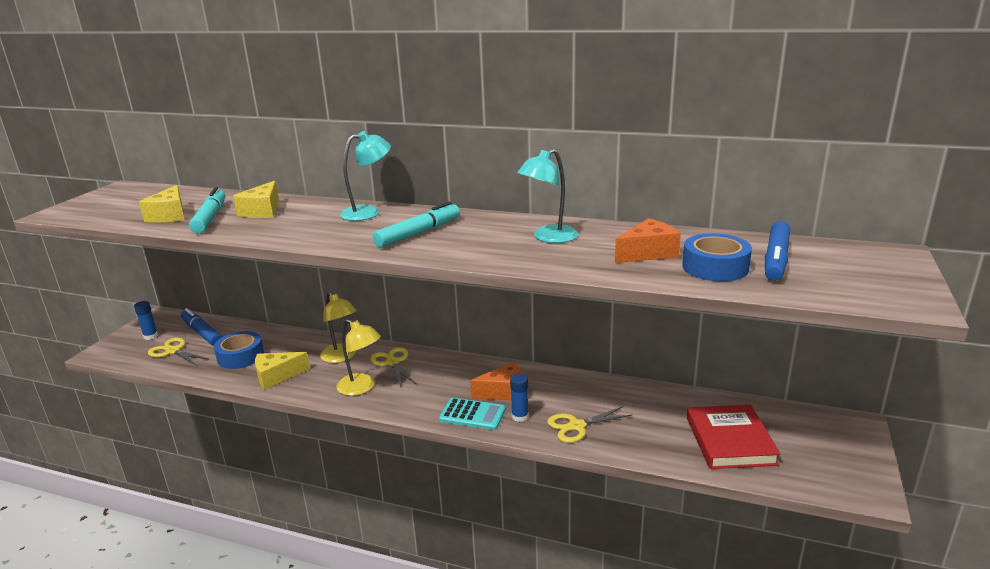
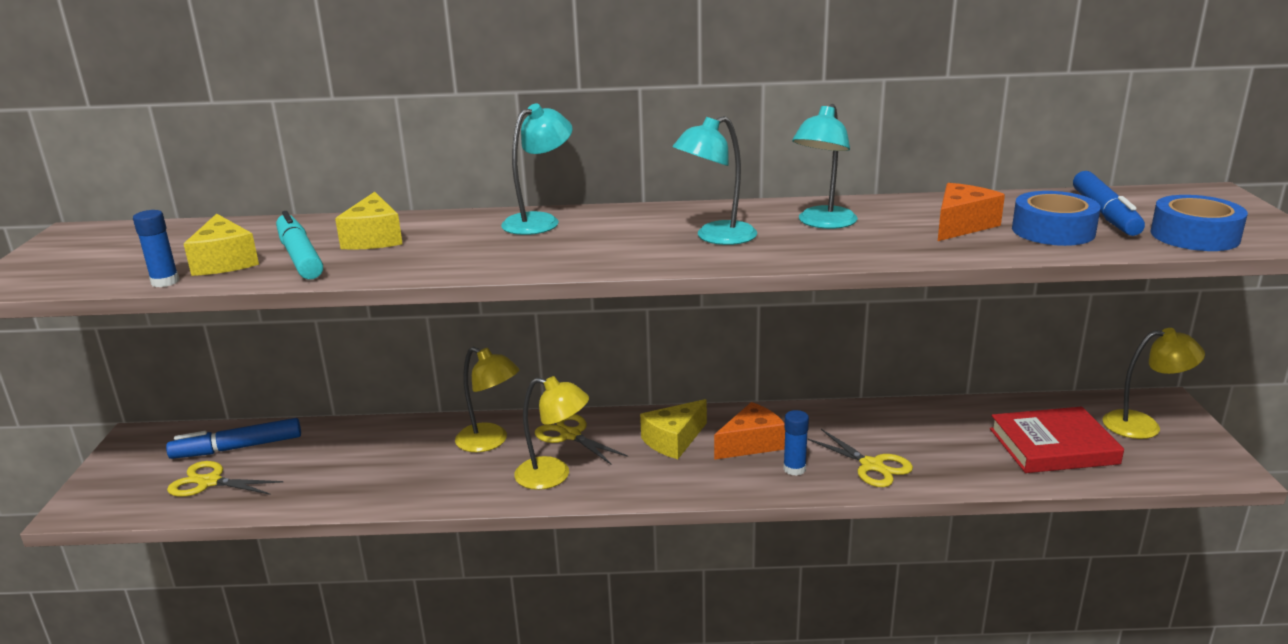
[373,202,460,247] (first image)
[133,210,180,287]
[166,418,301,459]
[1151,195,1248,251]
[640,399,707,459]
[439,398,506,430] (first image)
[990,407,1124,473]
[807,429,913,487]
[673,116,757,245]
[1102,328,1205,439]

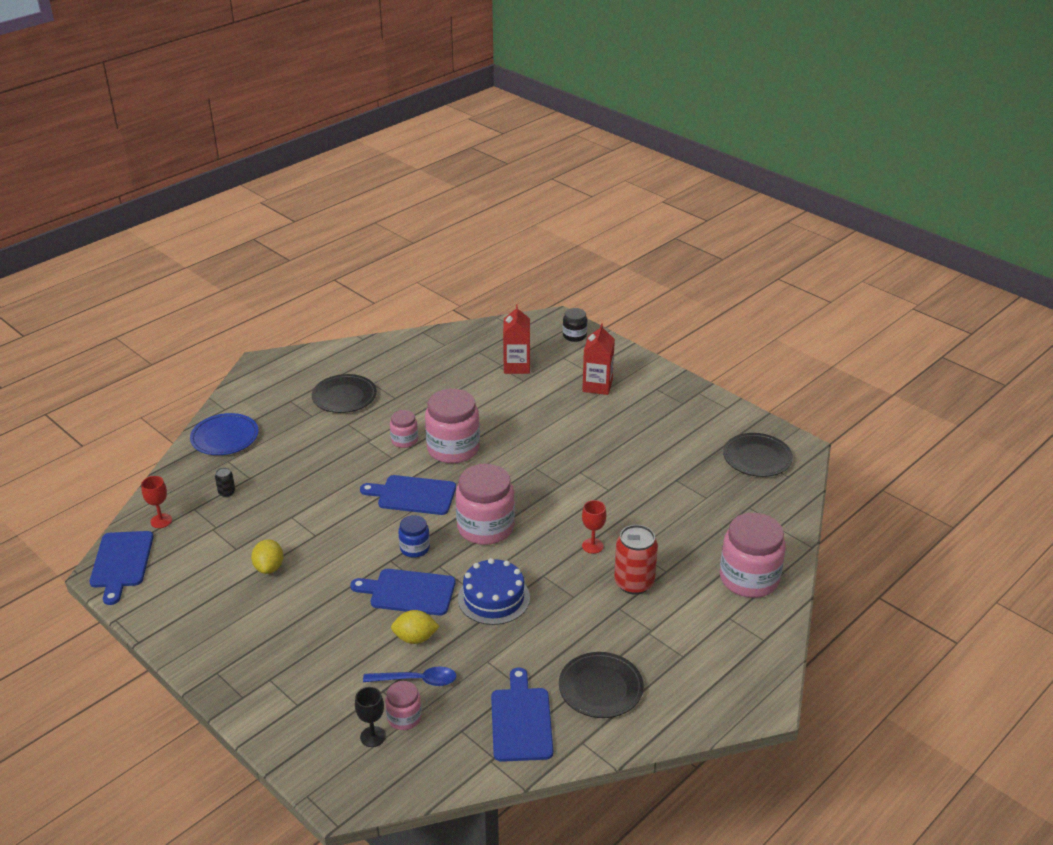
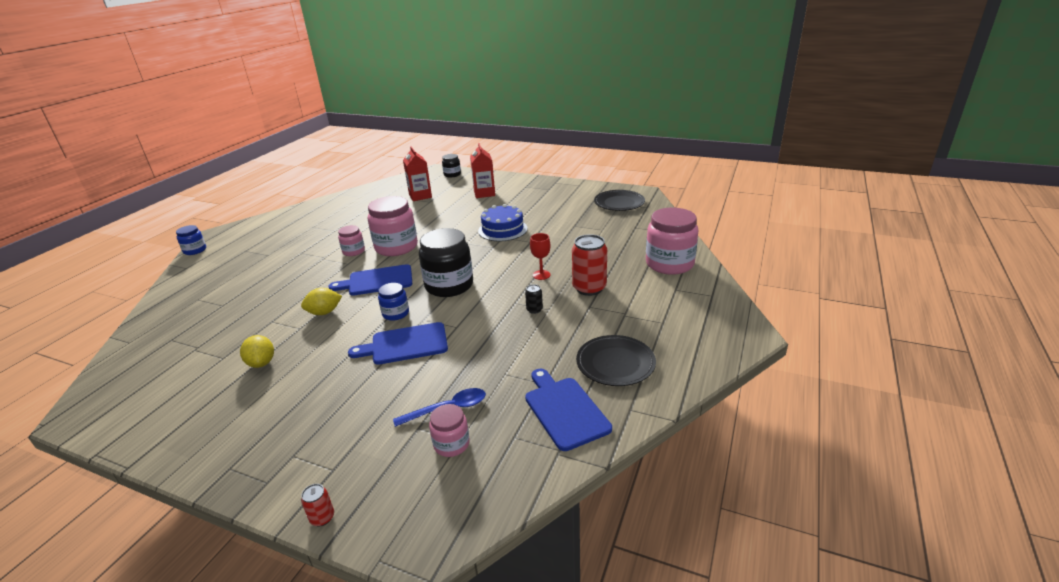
[312,374,377,413] (first image)
[190,413,259,455] (first image)
[419,228,473,297]
[525,284,543,314]
[141,476,172,528] (first image)
[90,531,153,605] (first image)
[478,204,528,241]
[301,288,342,315]
[355,687,386,747] (first image)
[176,225,206,255]
[301,484,334,526]

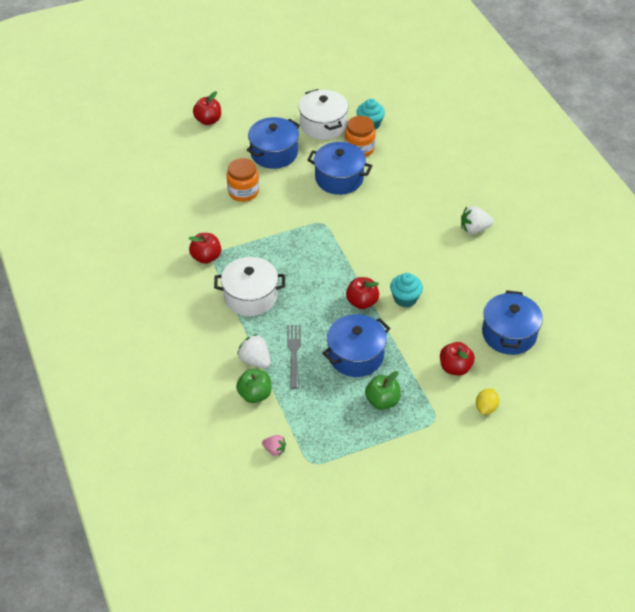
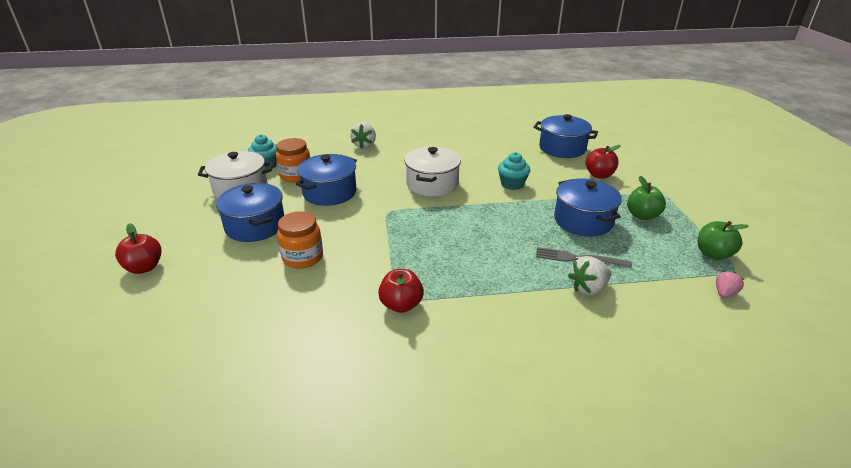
[350,122,376,148]
[404,147,461,197]
[346,277,379,309] (first image)
[697,221,749,260]
[476,388,499,415] (first image)

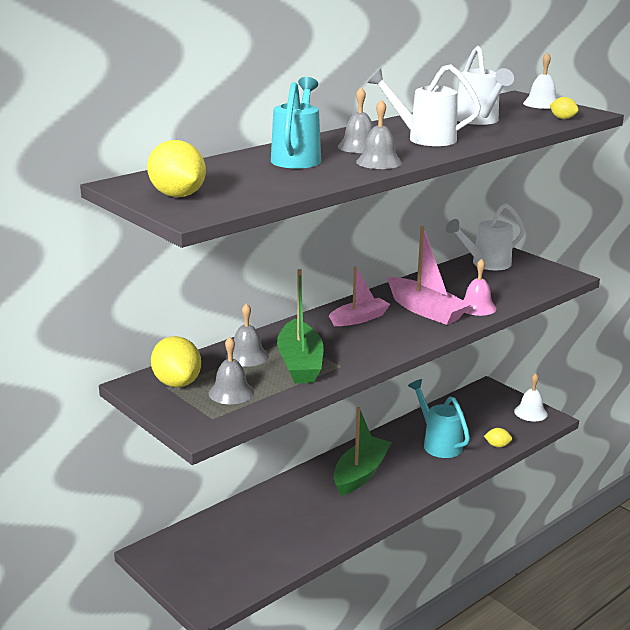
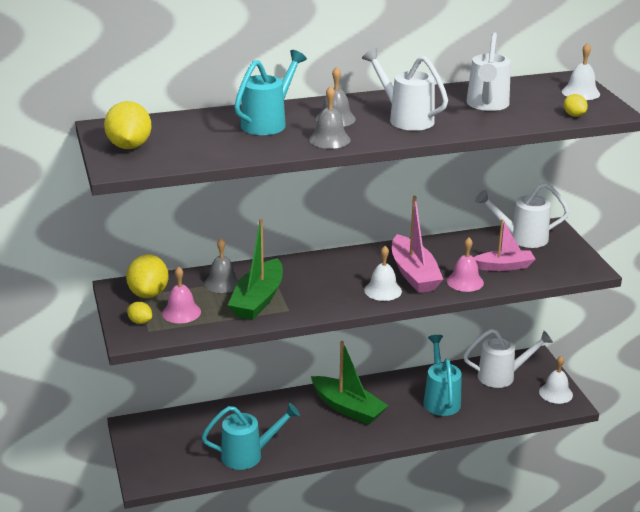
[474,219,535,271]
[162,266,201,323]
[311,341,388,425]
[127,302,152,324]
[364,246,402,301]
[463,329,553,388]
[202,403,300,470]

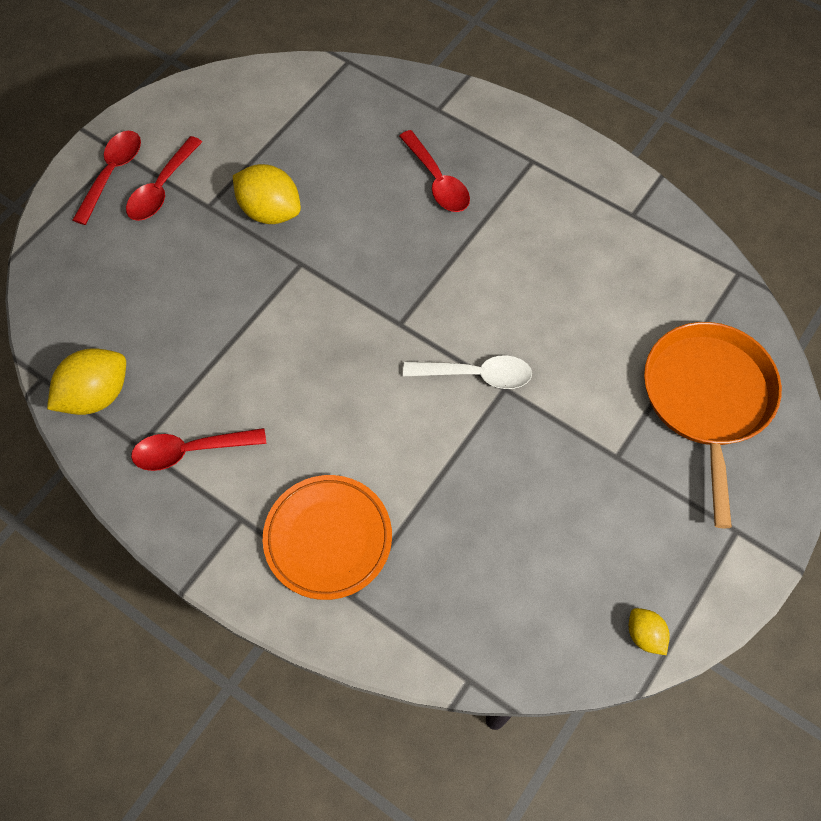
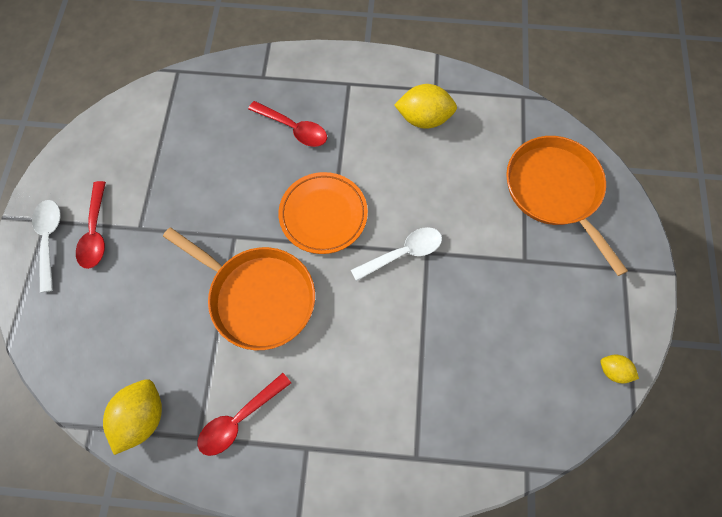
[32,200,61,293]
[394,84,457,129]
[278,172,368,254]
[163,227,315,350]

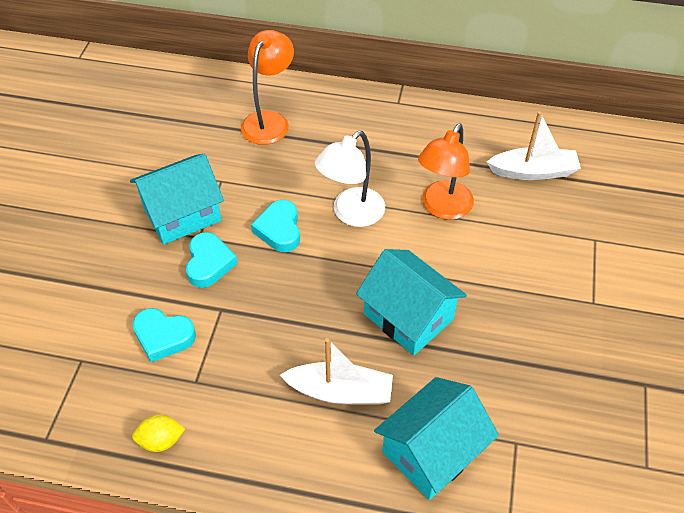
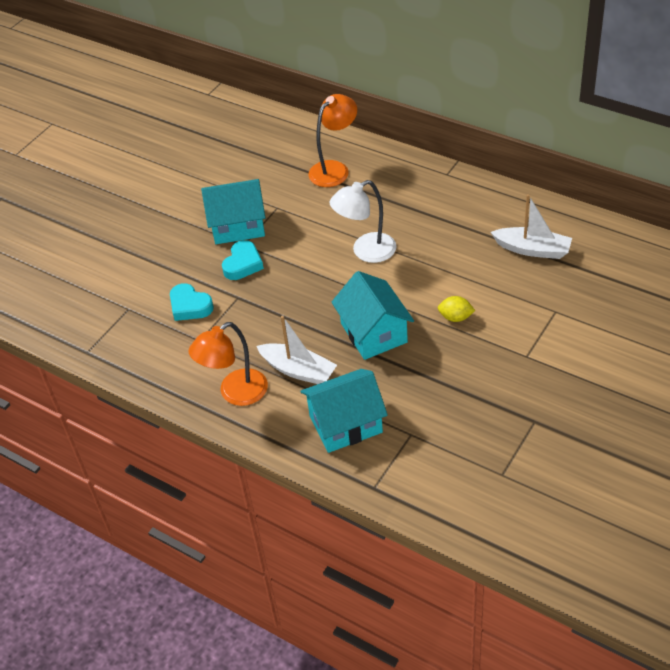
[189,322,268,406]
[251,200,300,252] (first image)
[438,296,475,322]

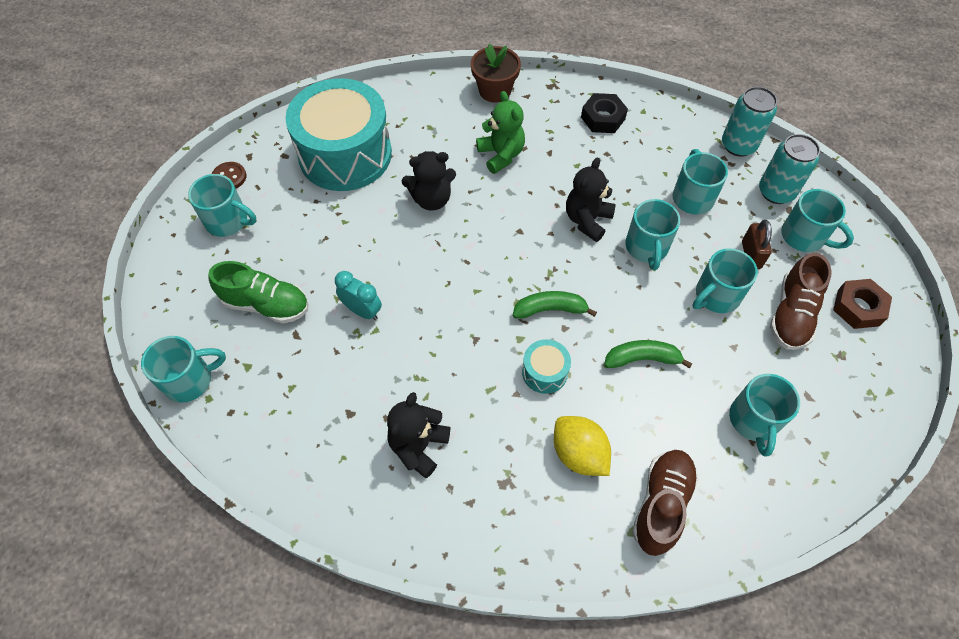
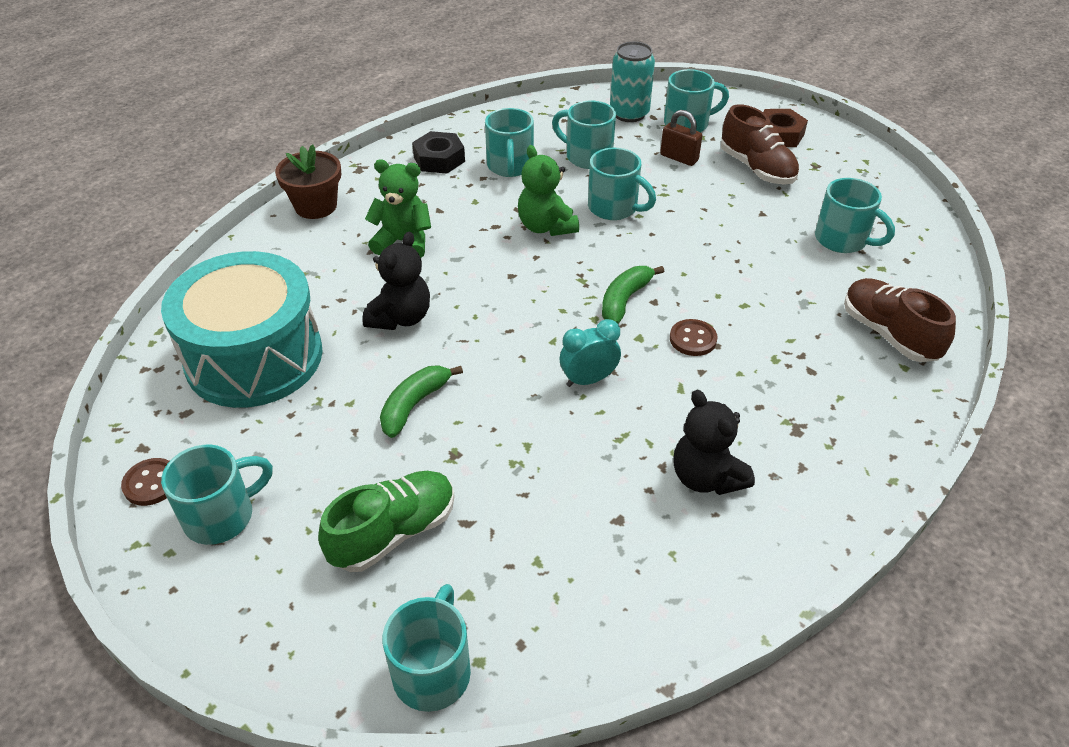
[722,87,777,157] (first image)
[518,145,579,236]
[485,108,534,177]
[560,319,621,387]
[670,319,717,356]
[380,365,463,438]
[554,416,611,476] (first image)

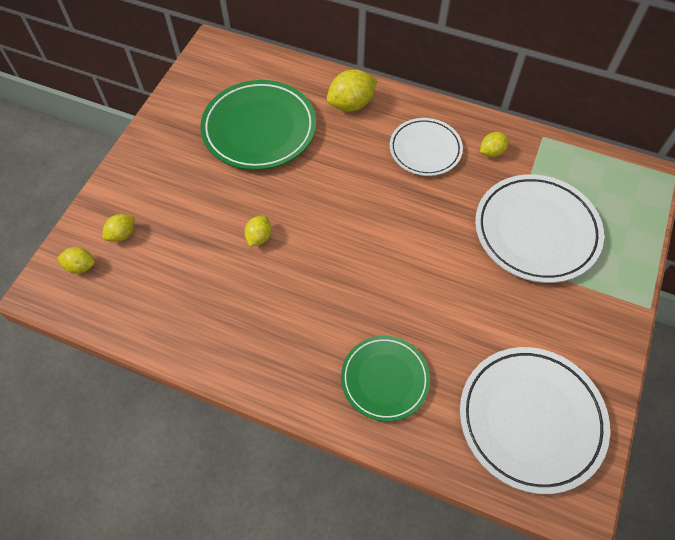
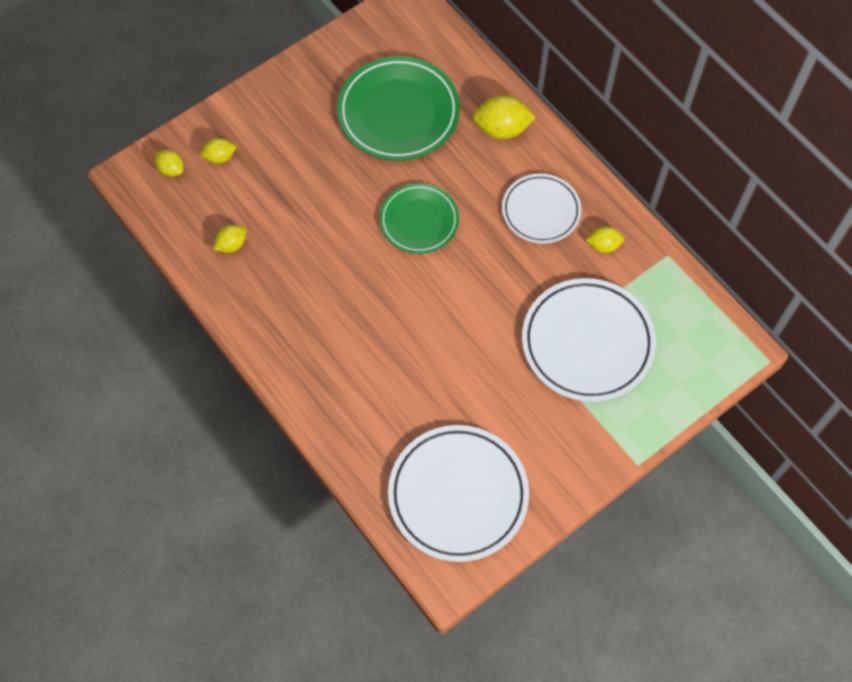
[214,225,246,253]
[379,183,459,254]

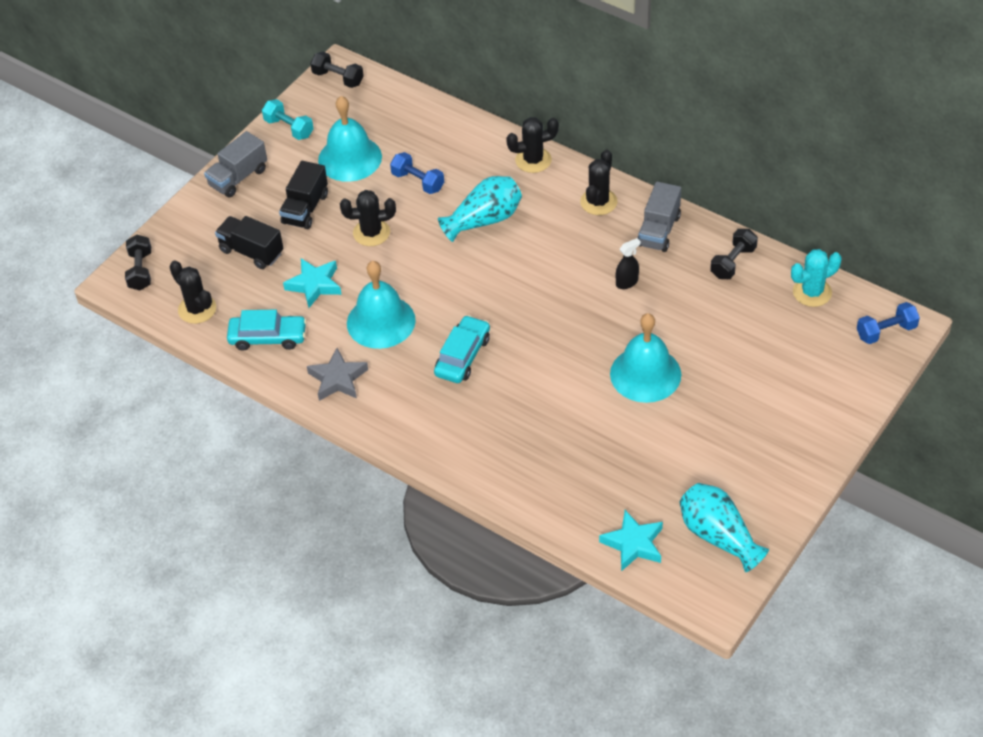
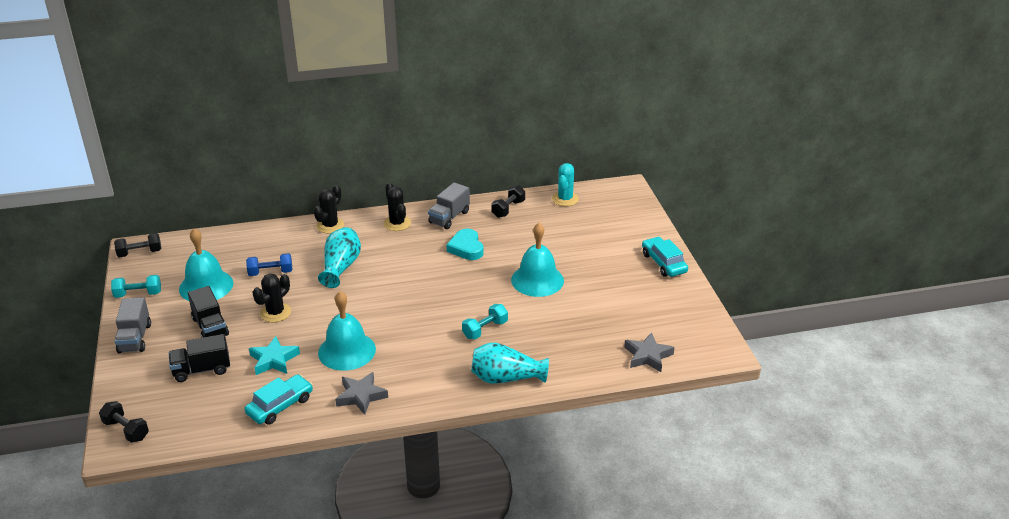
[428,182,470,229]
[492,185,525,218]
[446,229,483,260]
[169,261,216,324] (first image)
[857,302,920,344] (first image)
[642,237,688,277]
[471,343,549,384]
[624,332,675,372]
[462,304,508,339]

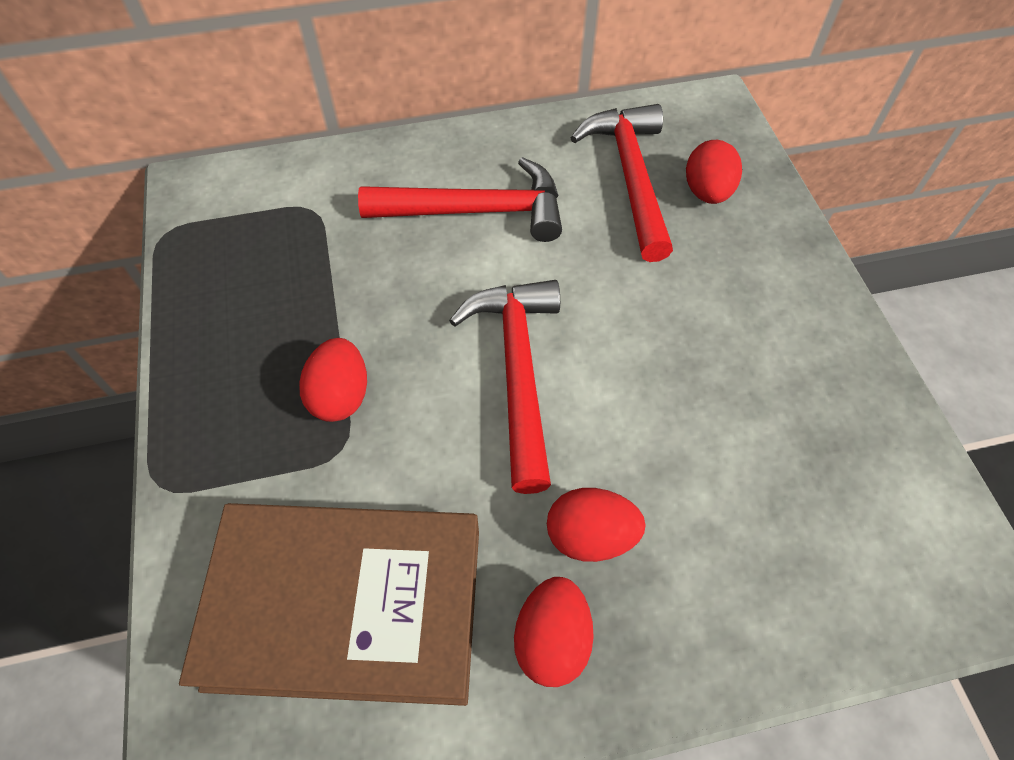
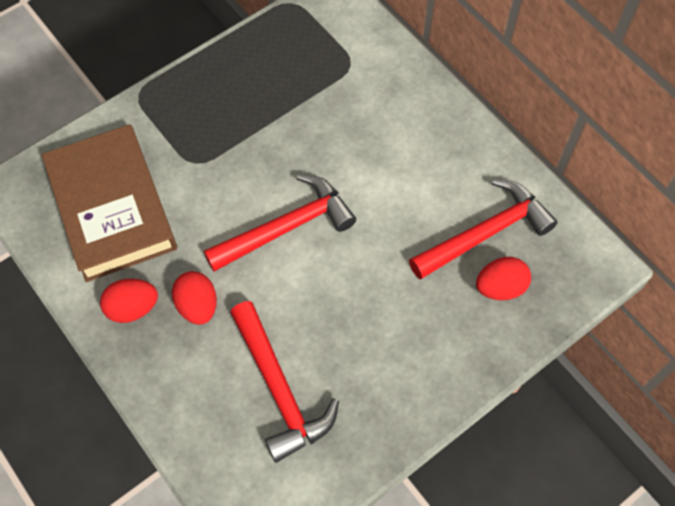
[230,301,339,463]
[299,338,367,422] (first image)

